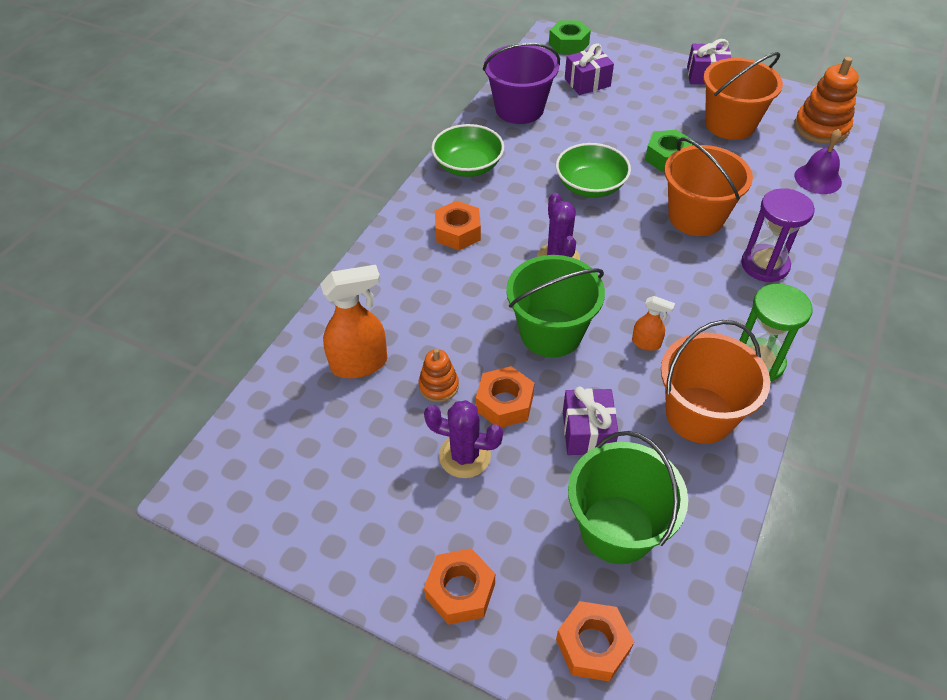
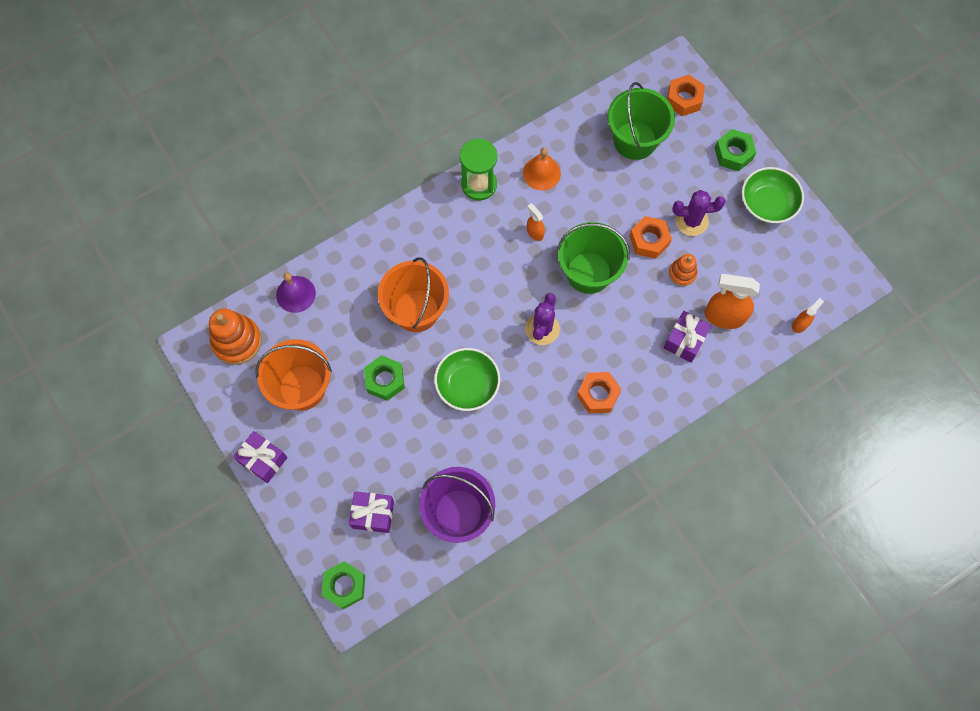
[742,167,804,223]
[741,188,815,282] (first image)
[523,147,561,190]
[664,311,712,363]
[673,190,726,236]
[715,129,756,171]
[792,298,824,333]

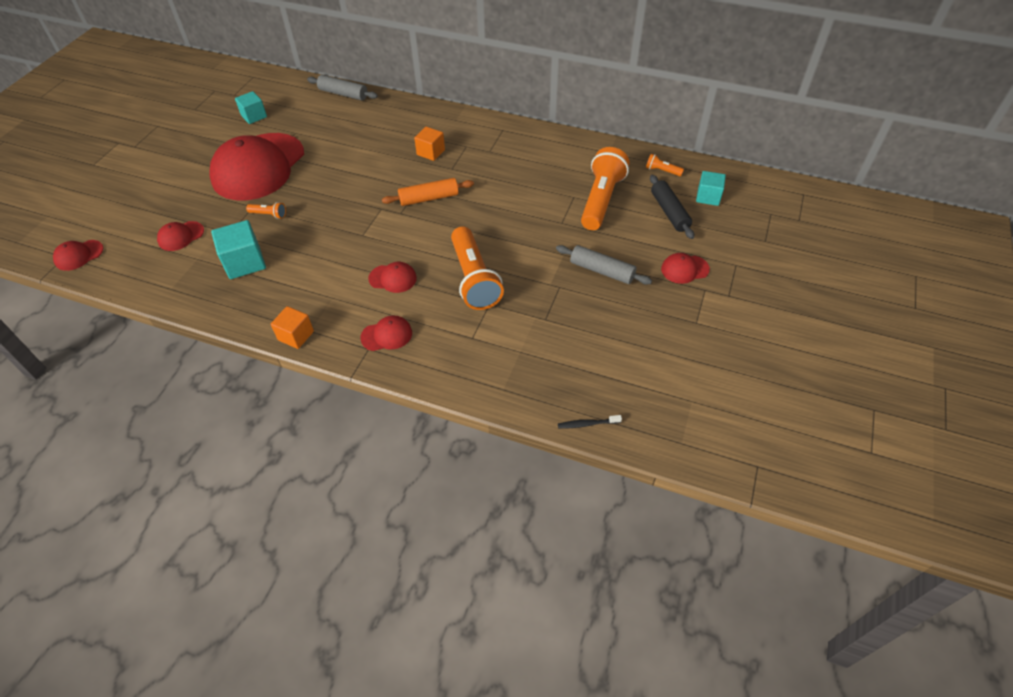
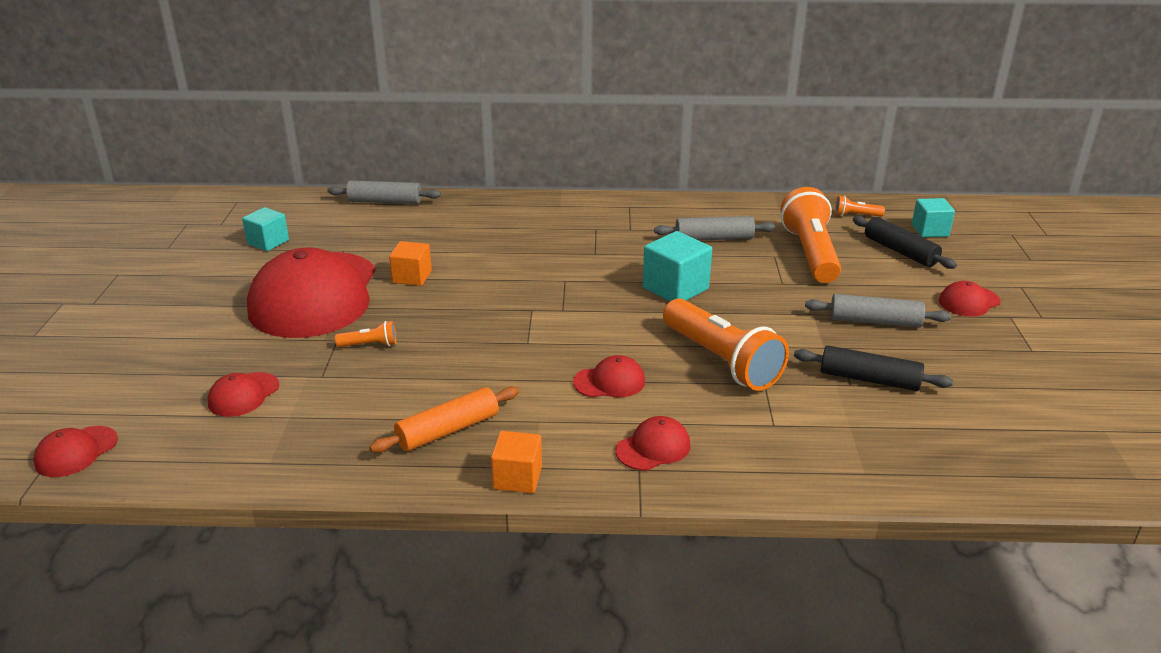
[389,241,432,286]
[370,387,519,453]
[643,231,712,301]
[558,415,622,429] (first image)
[654,216,776,240]
[794,345,953,391]

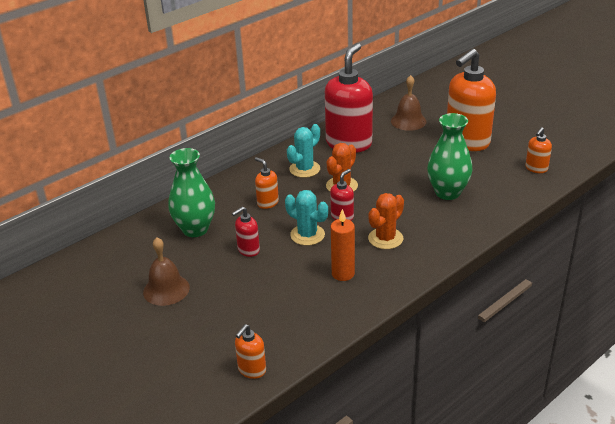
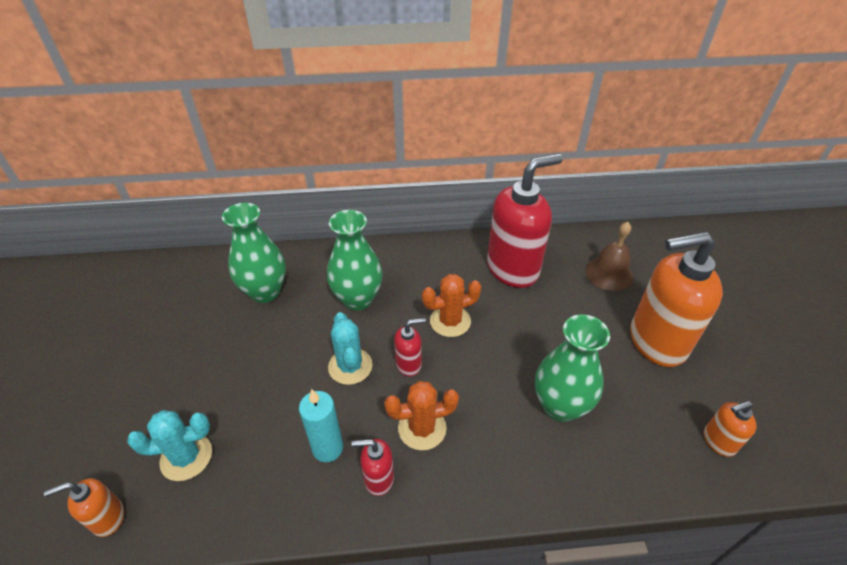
[127,410,212,481]
[327,210,383,311]
[351,439,394,496]
[299,389,343,462]
[143,237,190,306] (first image)

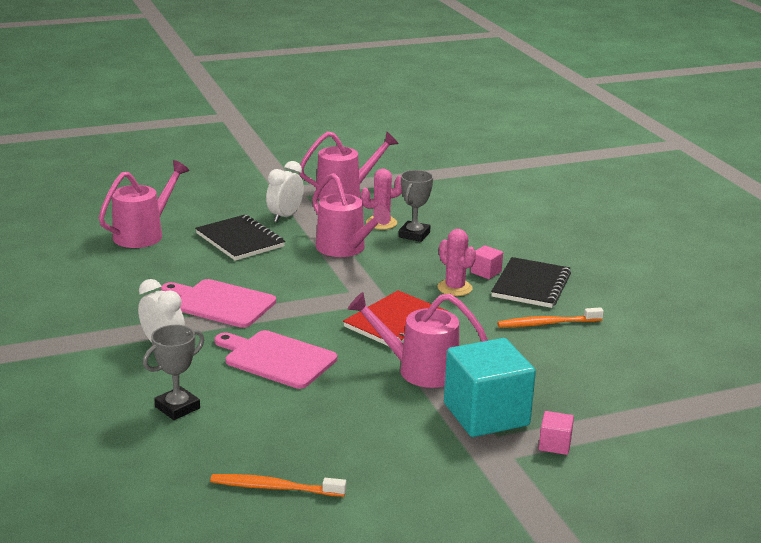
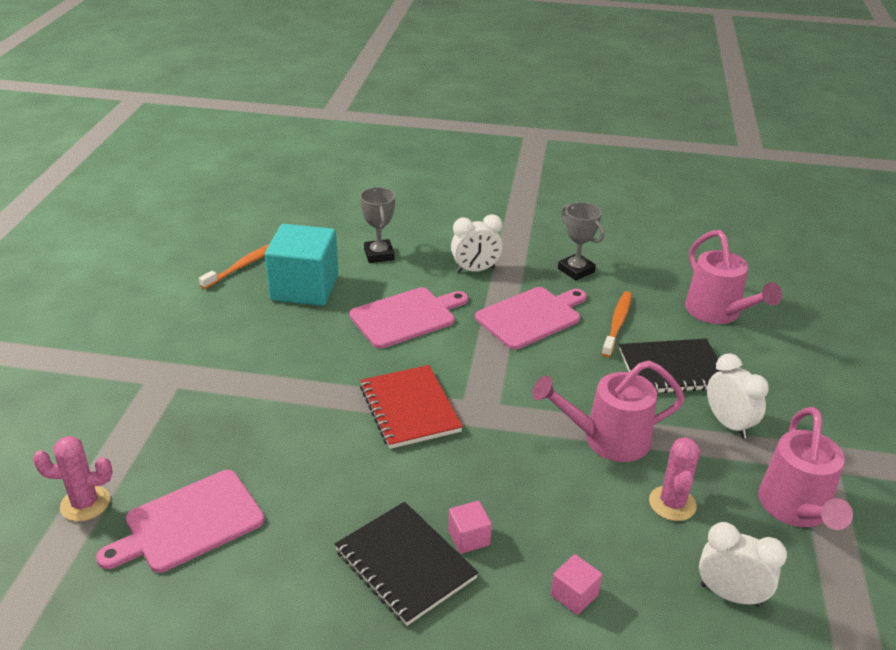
[558,202,604,280]
[33,436,113,521]
[348,292,488,388] (first image)
[602,291,632,357]
[265,224,339,306]
[551,554,602,615]
[96,470,265,573]
[699,522,787,607]

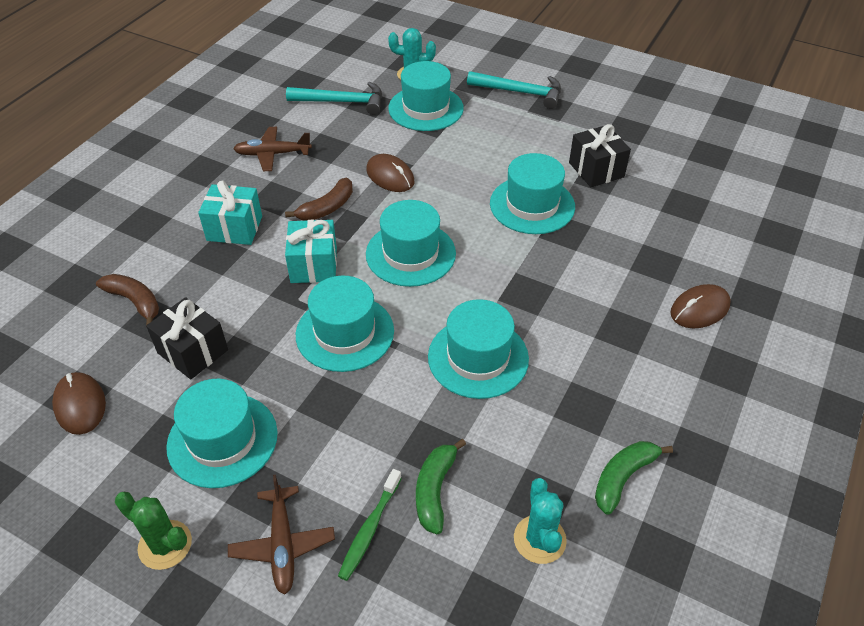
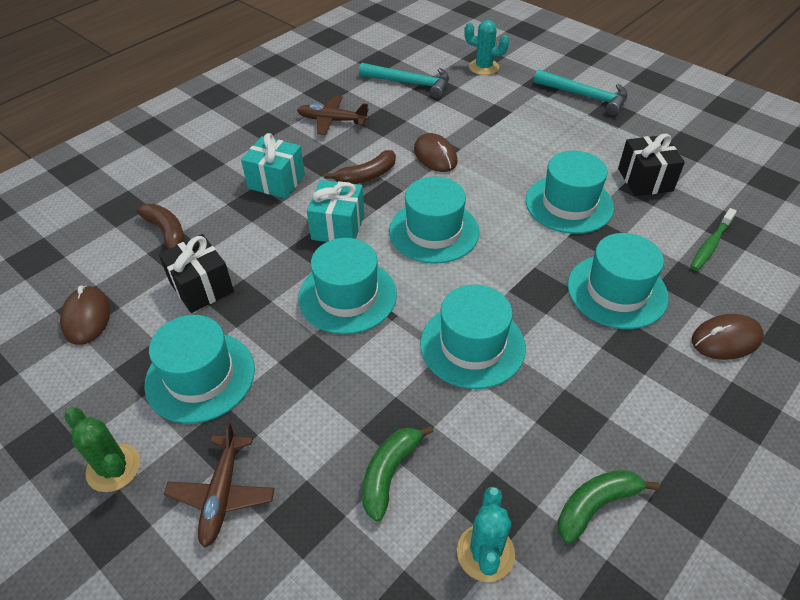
[567,233,669,329]
[690,208,737,271]

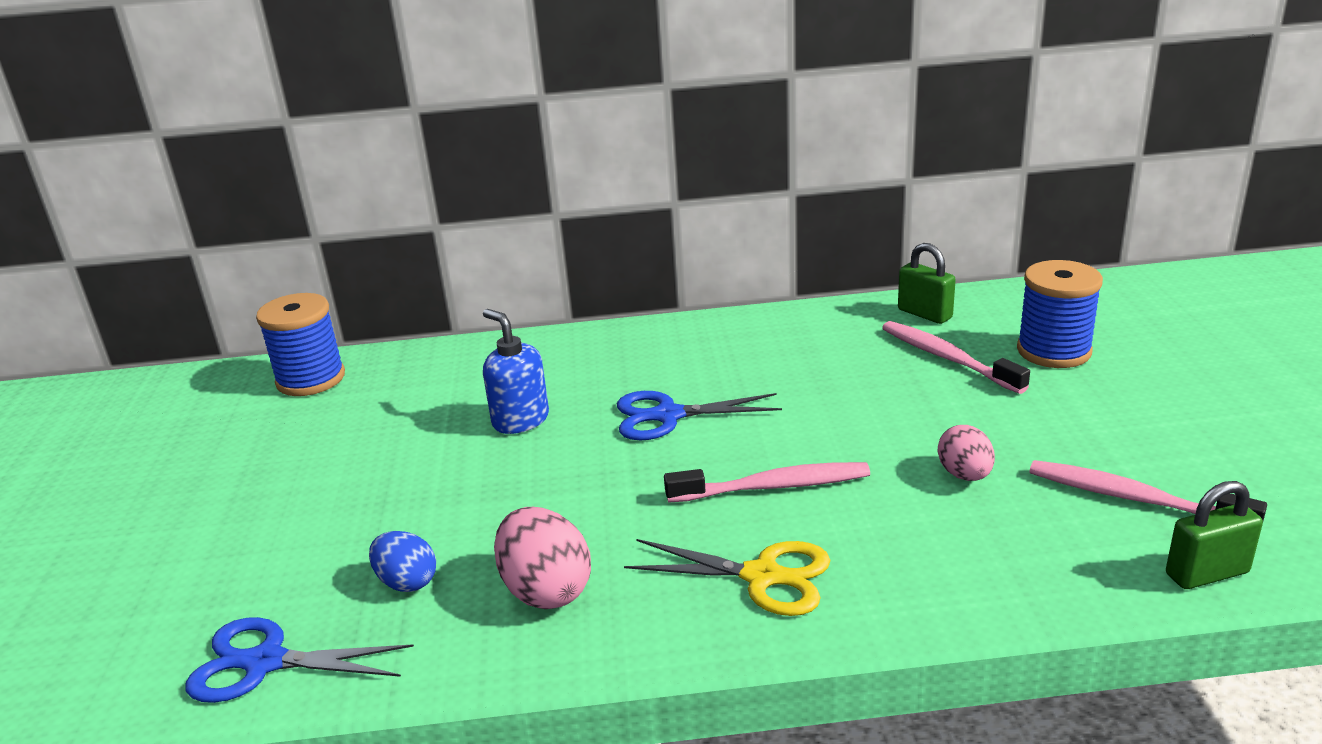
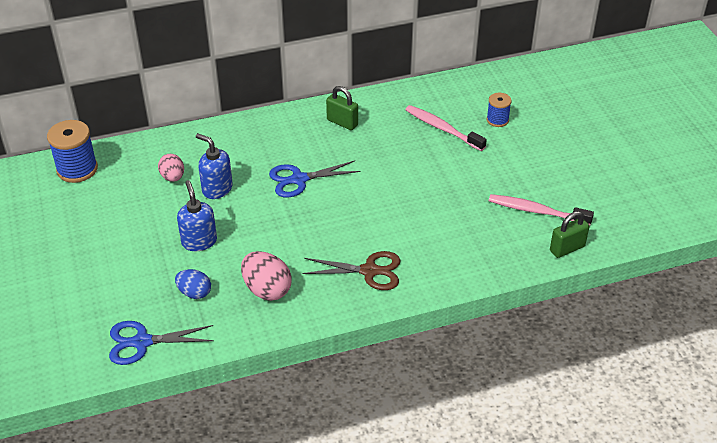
[326,86,358,130]
[487,93,512,127]
[158,154,184,182]
[664,462,870,503] (first image)
[302,251,400,290]
[177,180,217,251]

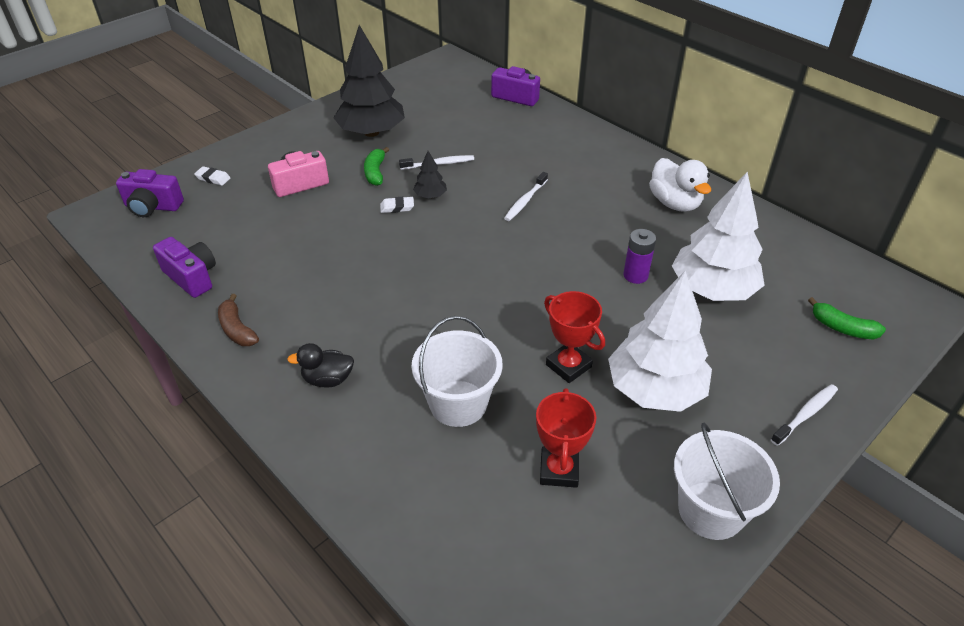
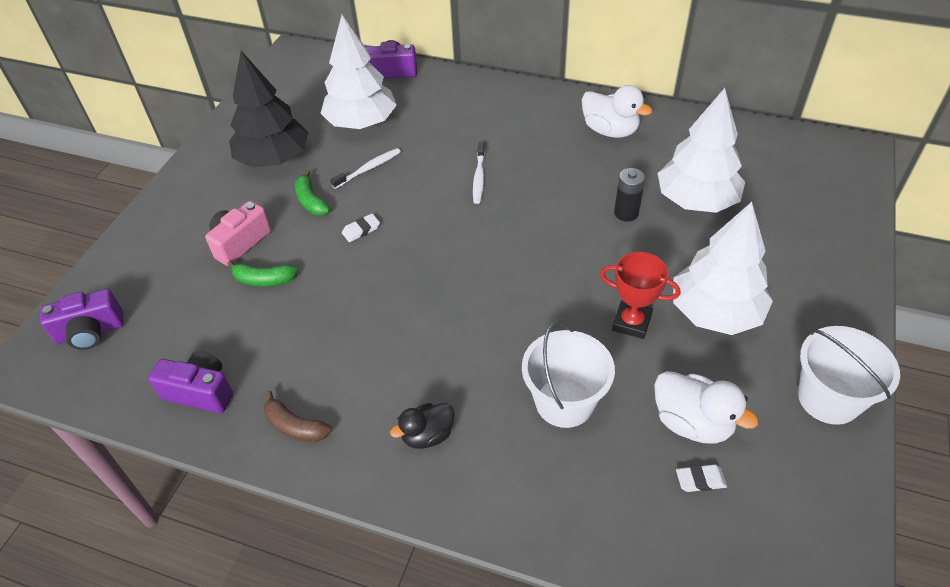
[413,151,447,198] (first image)
[676,464,727,492]
[614,168,645,221]
[227,261,298,287]
[771,384,838,446] (first image)
[654,371,759,444]
[320,15,397,129]

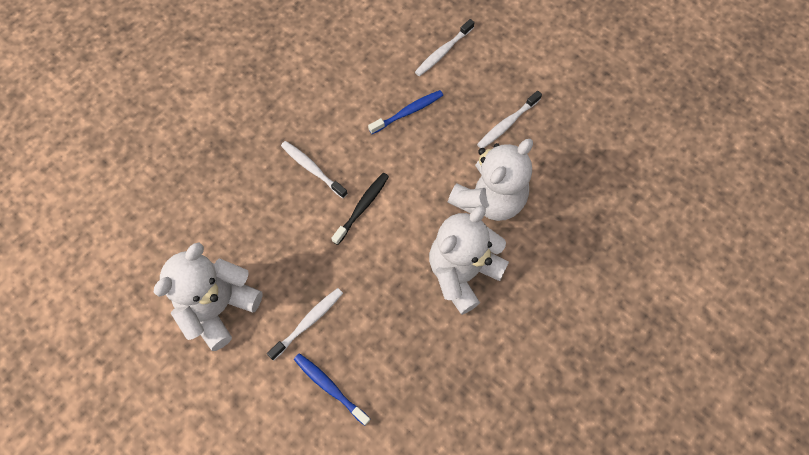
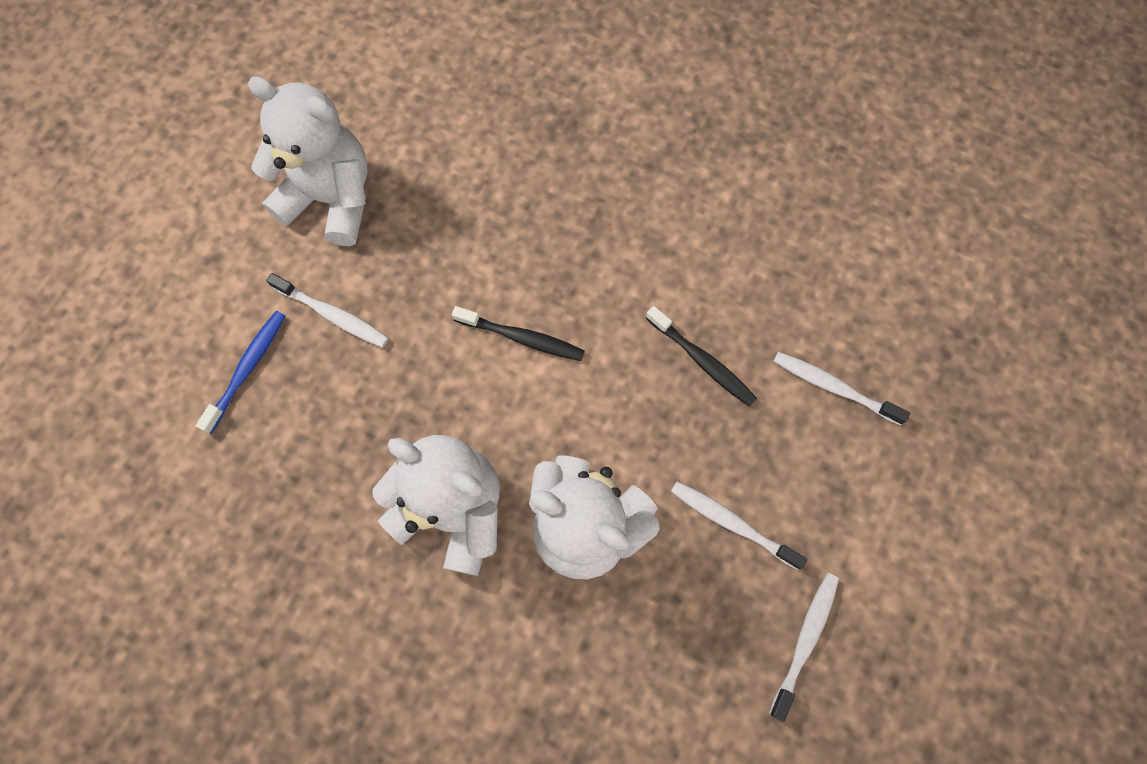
[646,306,757,407]
[769,573,839,722]

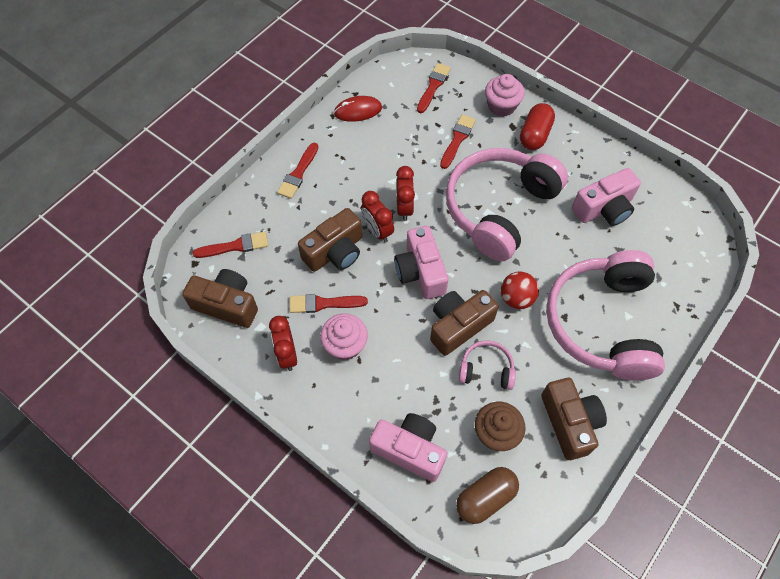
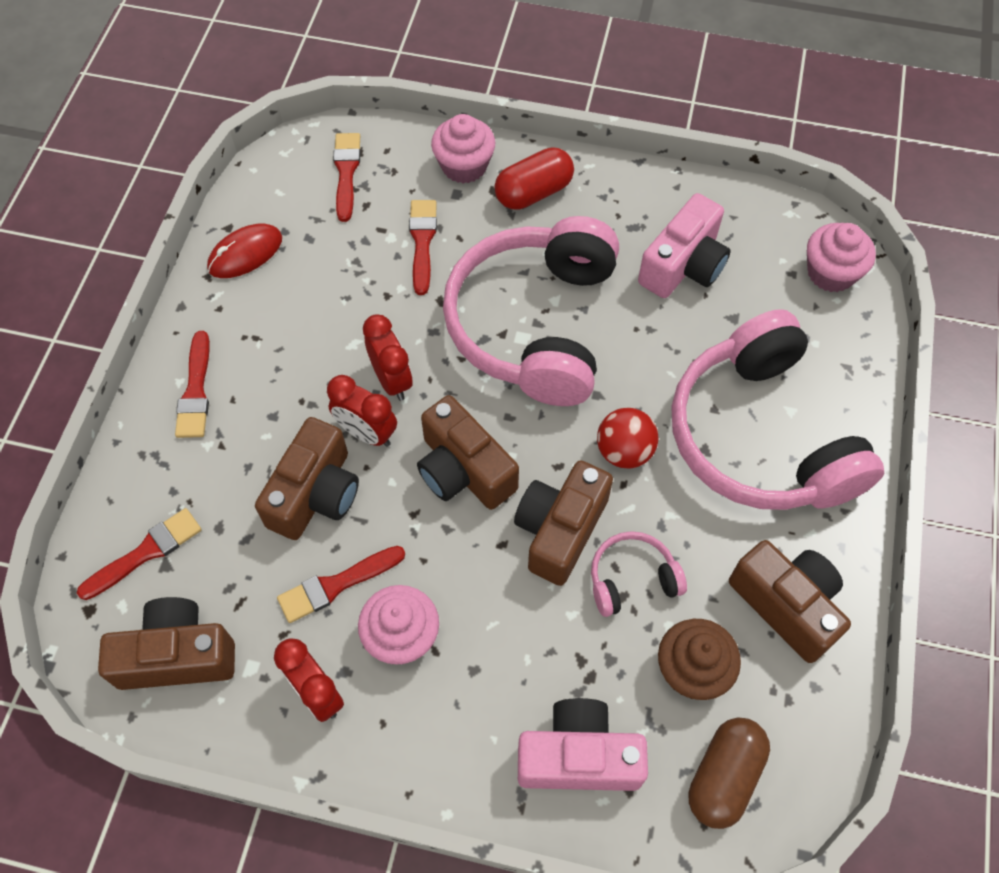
[494,148,574,210]
[417,395,519,510]
[807,223,876,292]

